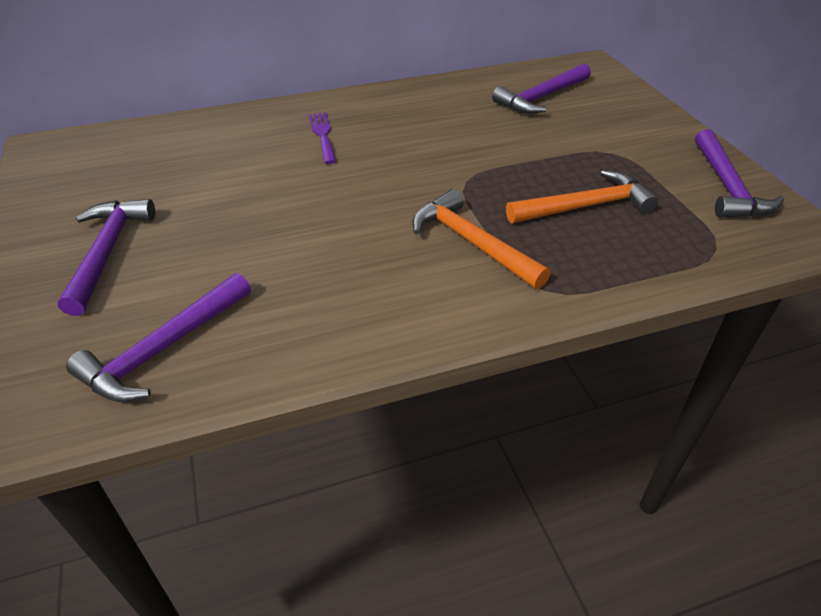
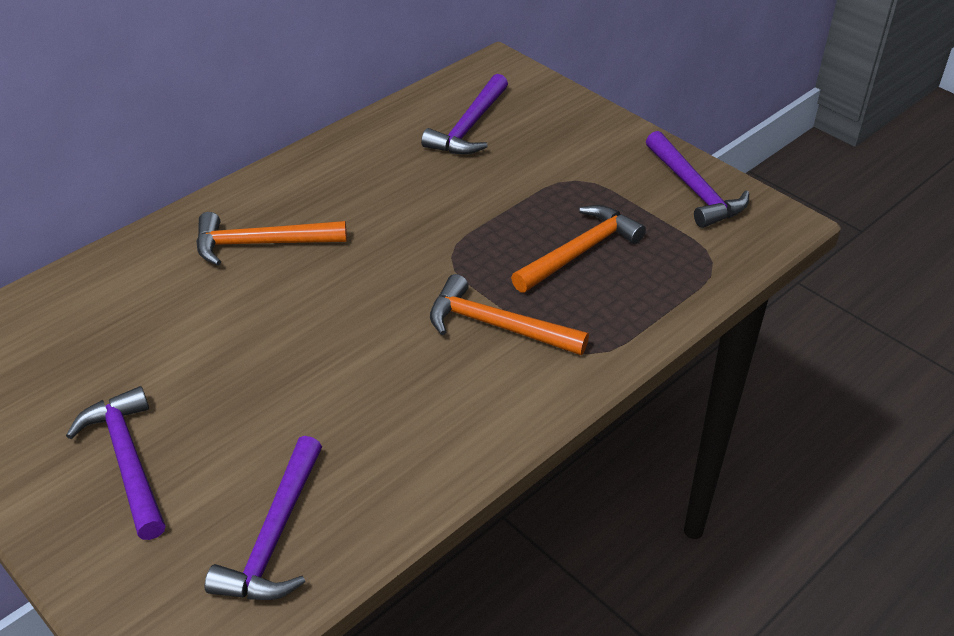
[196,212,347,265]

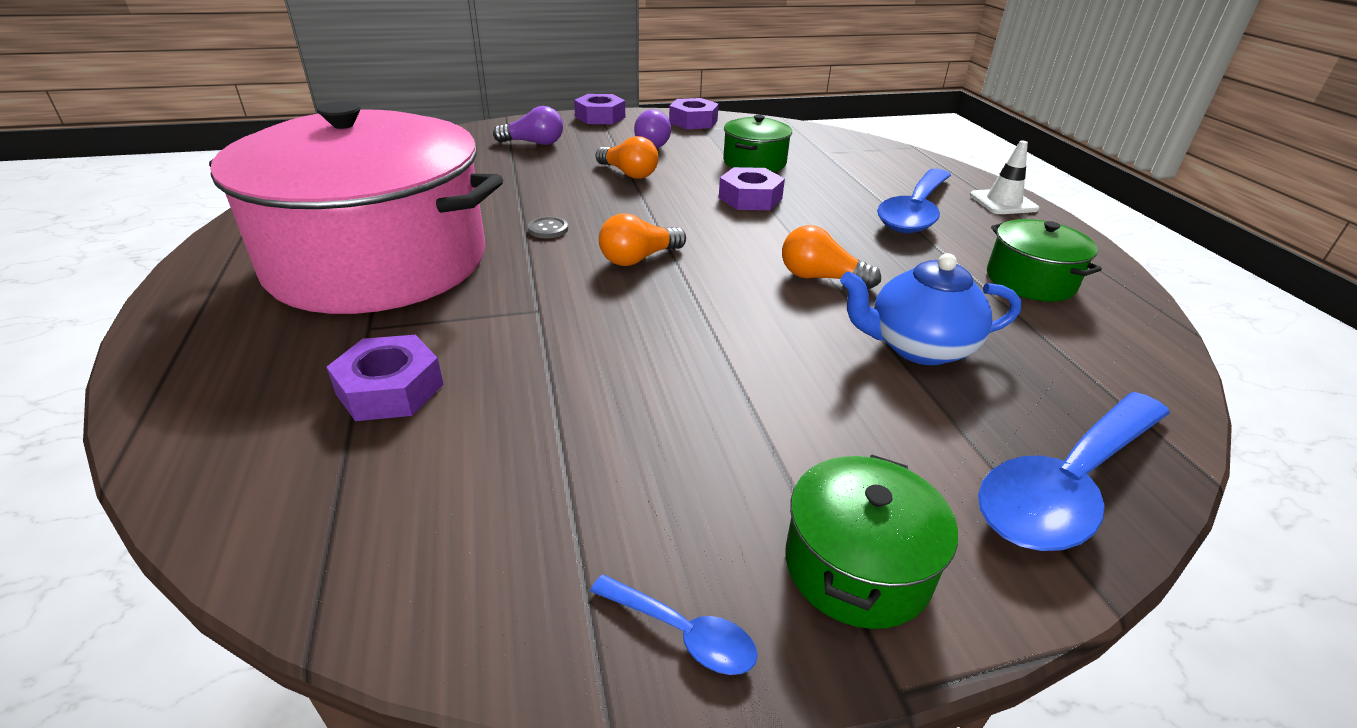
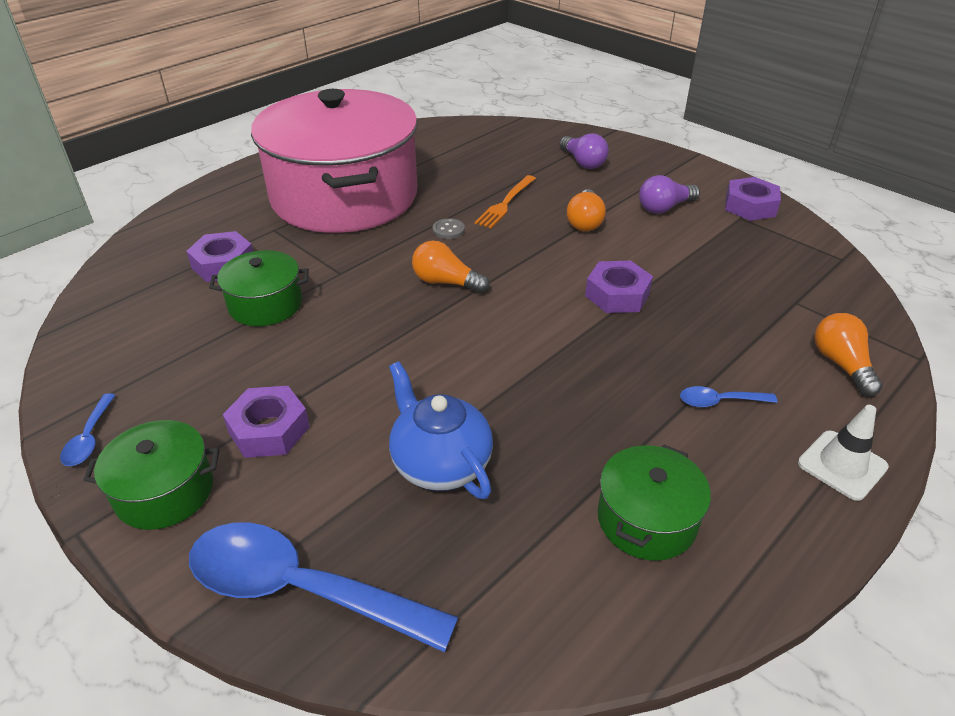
[475,175,536,228]
[223,386,310,458]
[209,250,309,326]
[814,313,883,397]
[680,386,777,408]

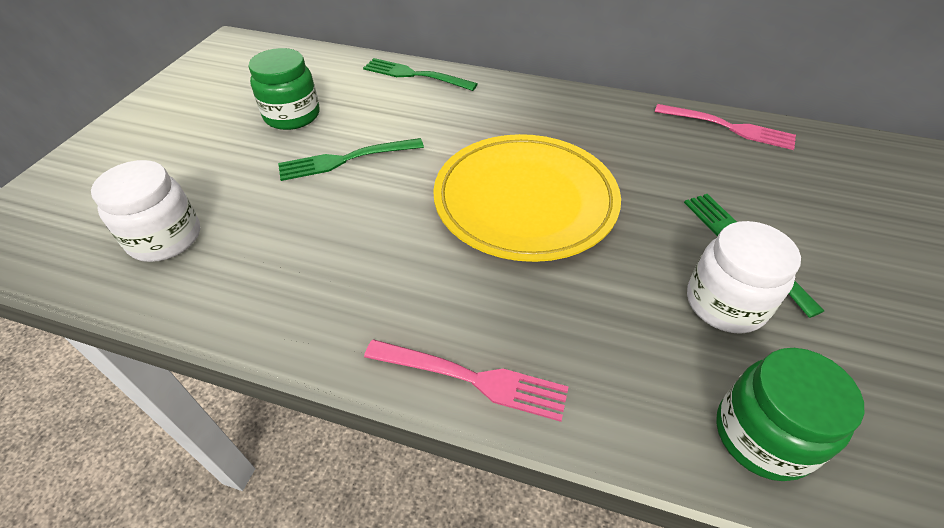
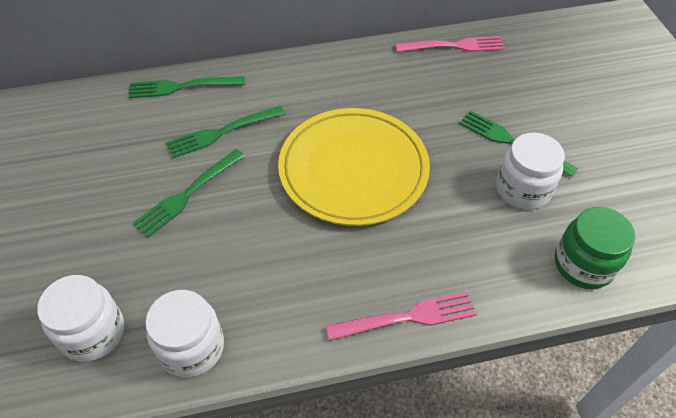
[249,48,320,130] (first image)
[145,290,224,378]
[166,106,285,158]

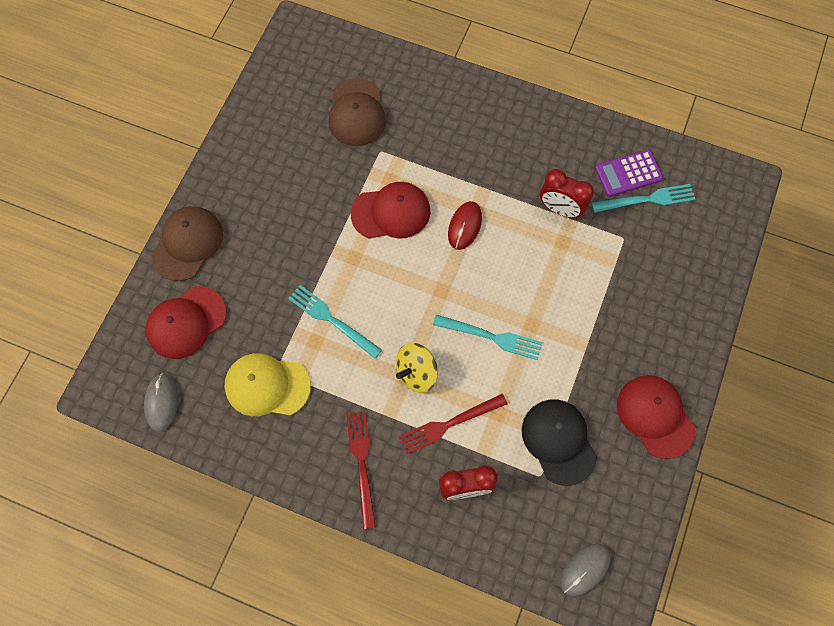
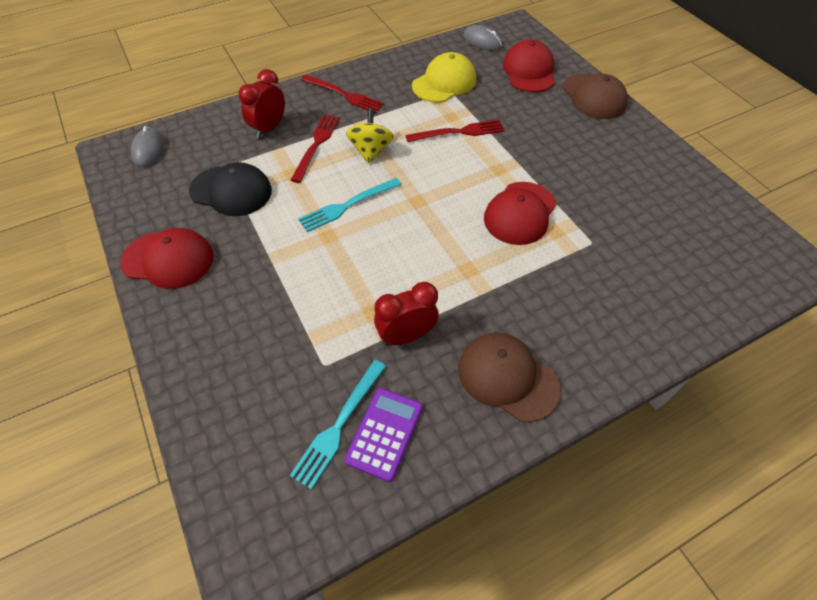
[448,201,482,250] (first image)
[458,333,561,422]
[405,120,505,142]

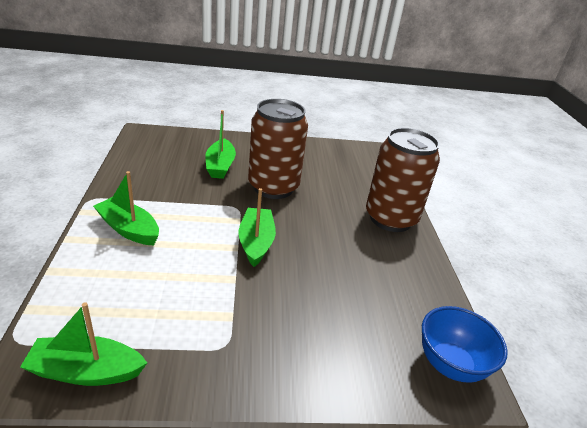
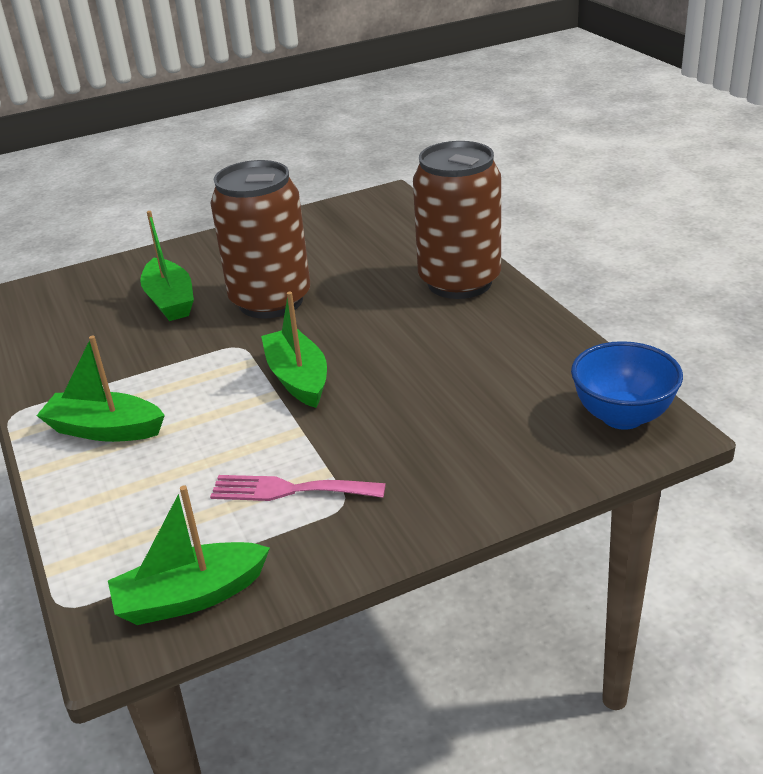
[210,475,386,501]

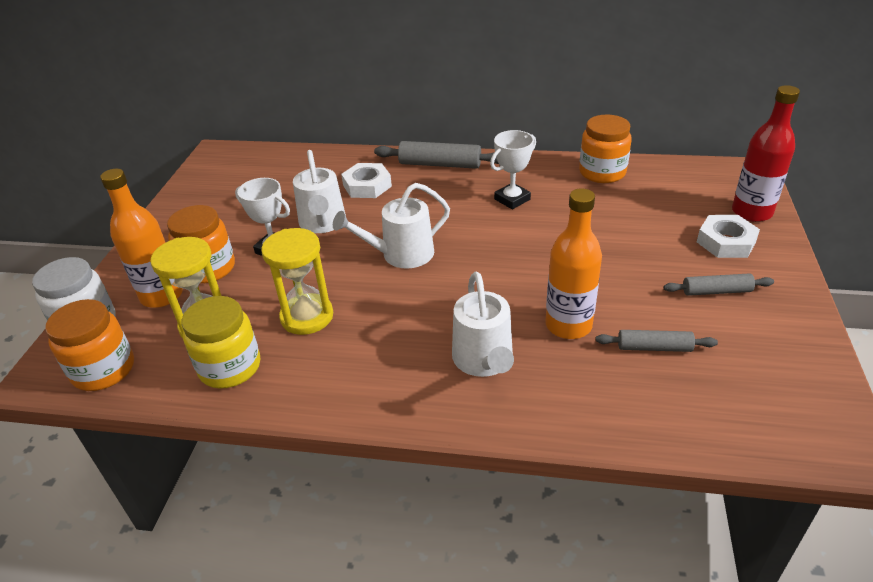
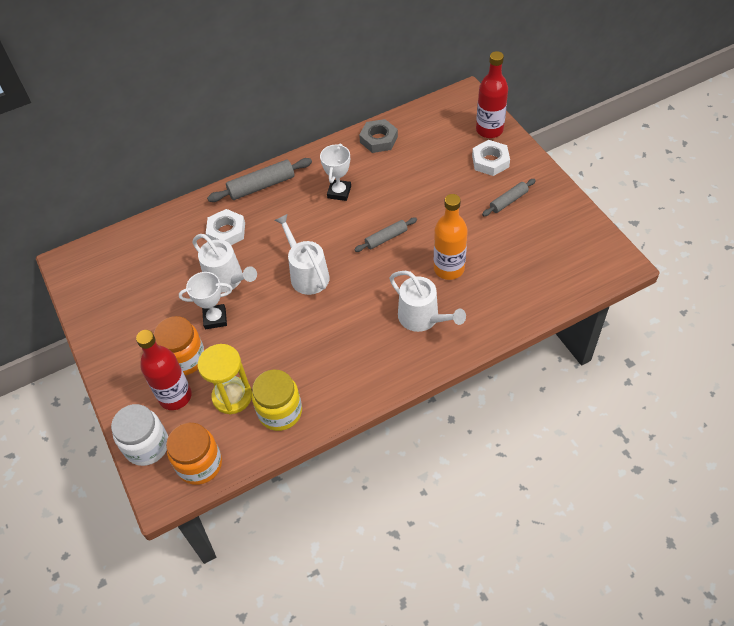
[261,228,333,335] (first image)
[354,217,417,252]
[359,119,398,153]
[136,330,192,410]
[275,214,330,295]

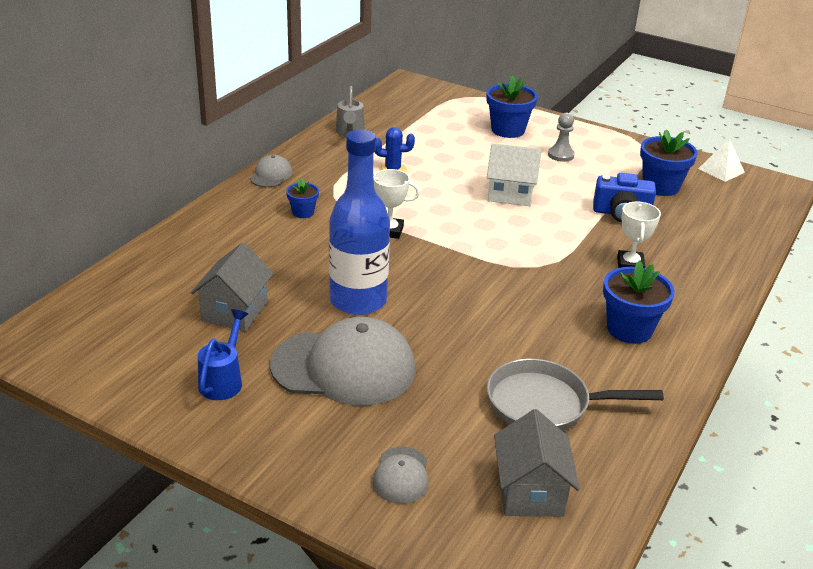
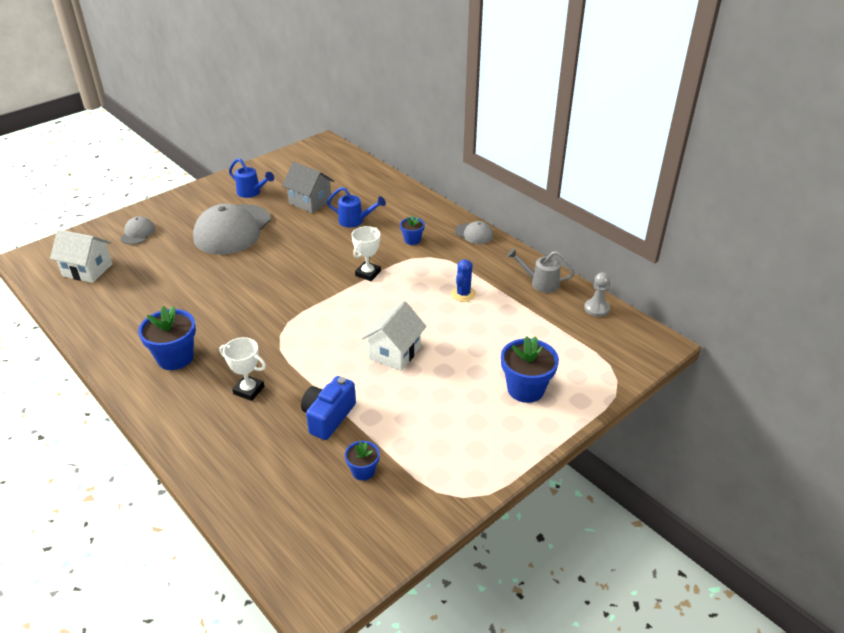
[329,129,390,315] (first image)
[487,359,664,431] (first image)
[698,139,745,182] (first image)
[327,187,386,228]
[584,272,610,317]
[50,230,113,283]
[120,216,155,245]
[345,441,380,481]

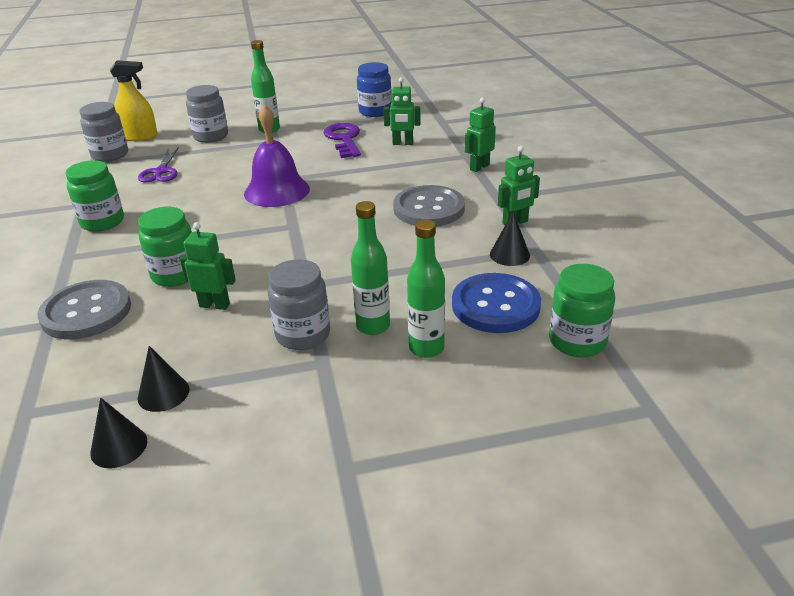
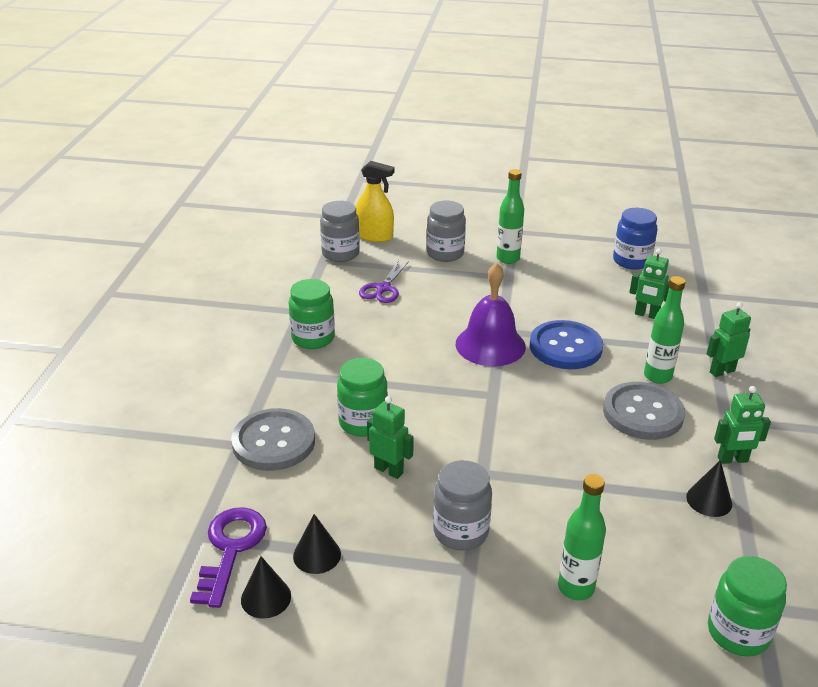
[190,507,267,608]
[644,276,686,384]
[530,320,603,369]

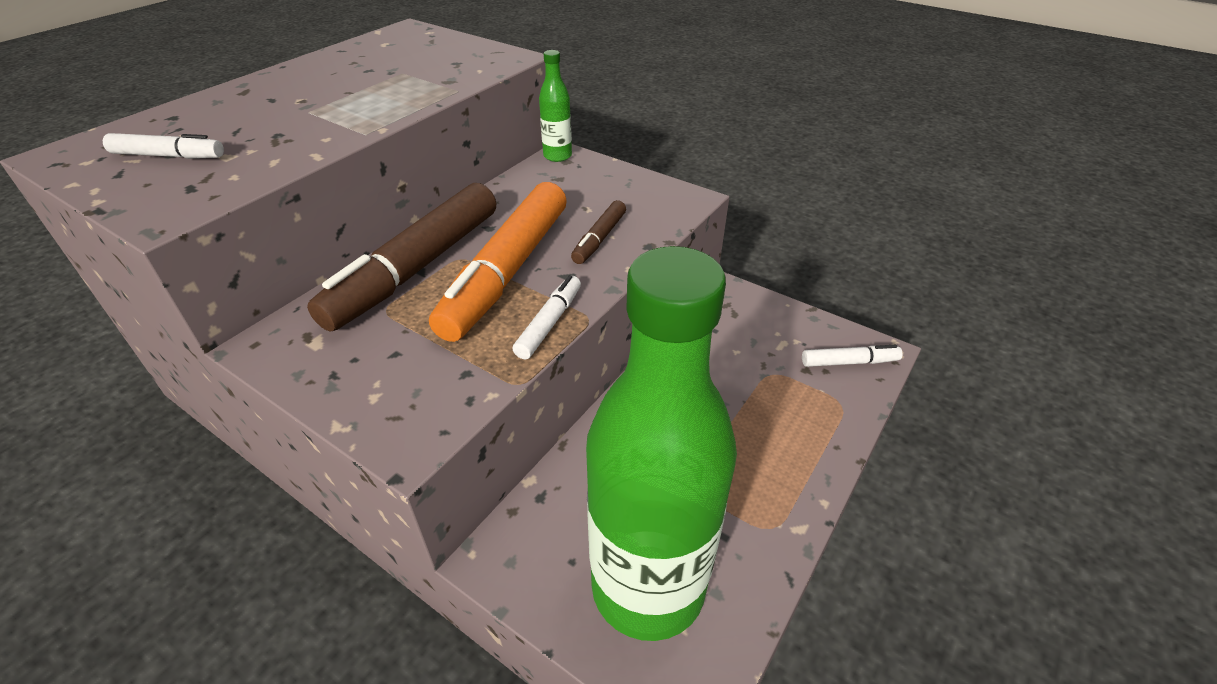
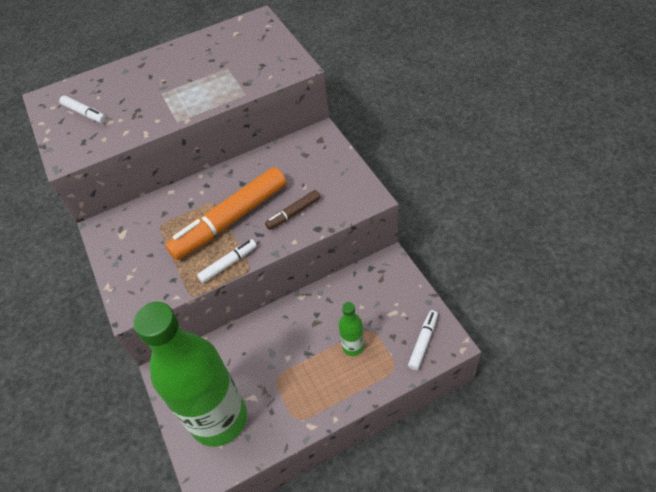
[307,183,496,332] (first image)
[339,302,364,356]
[408,310,438,370]

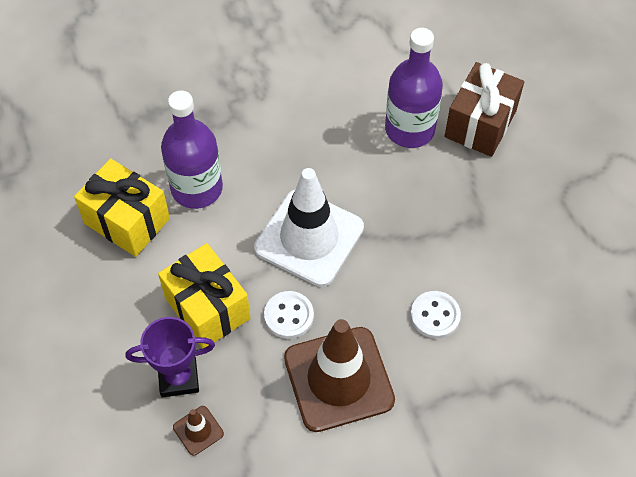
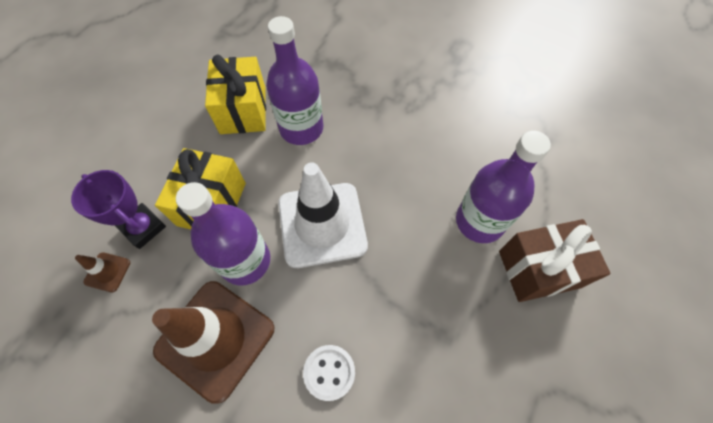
[176,182,270,285]

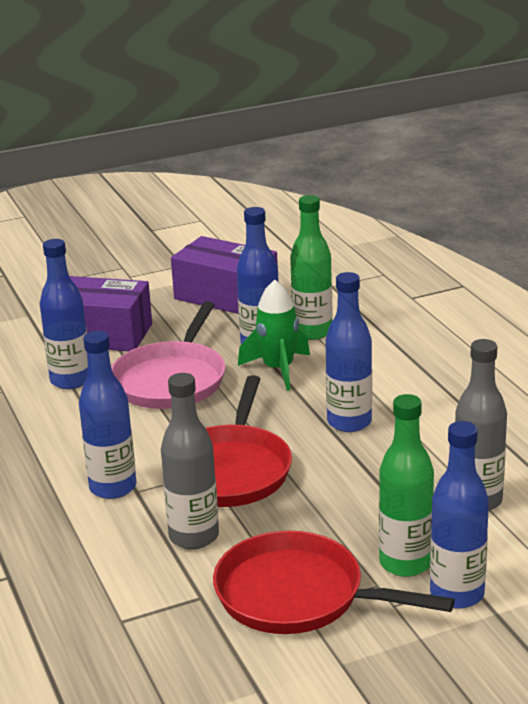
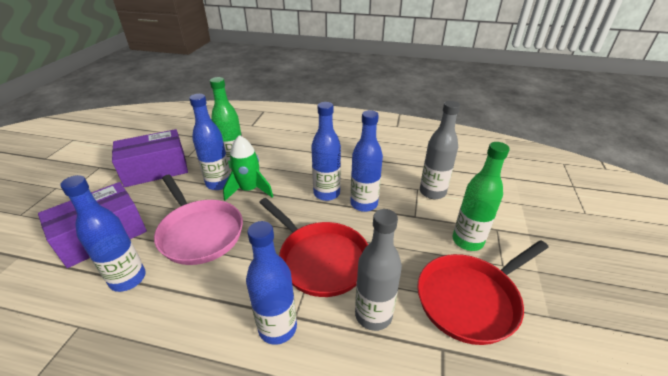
[350,110,383,212]

